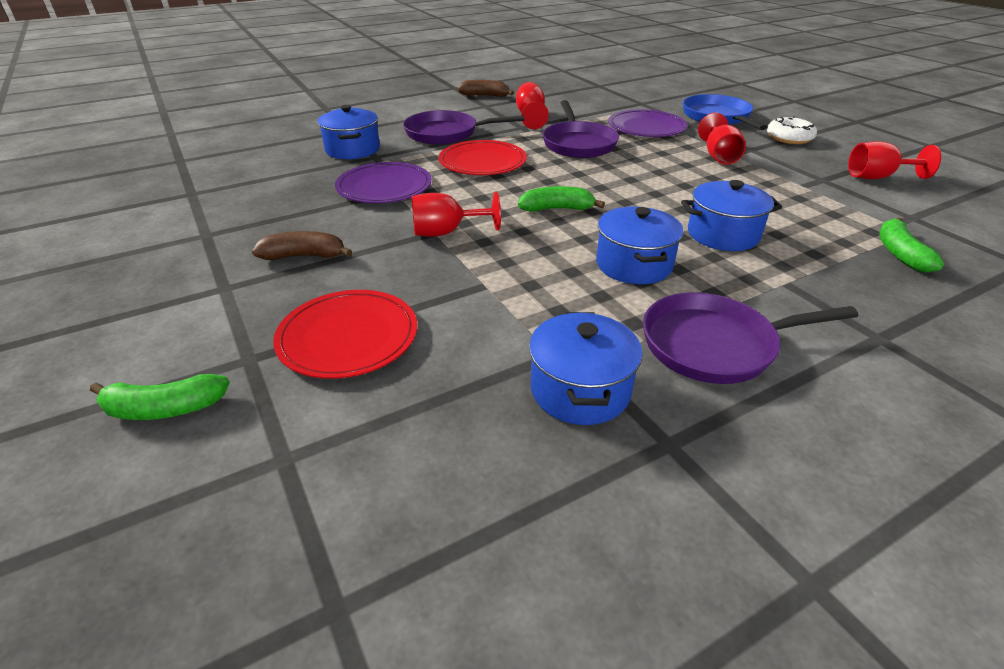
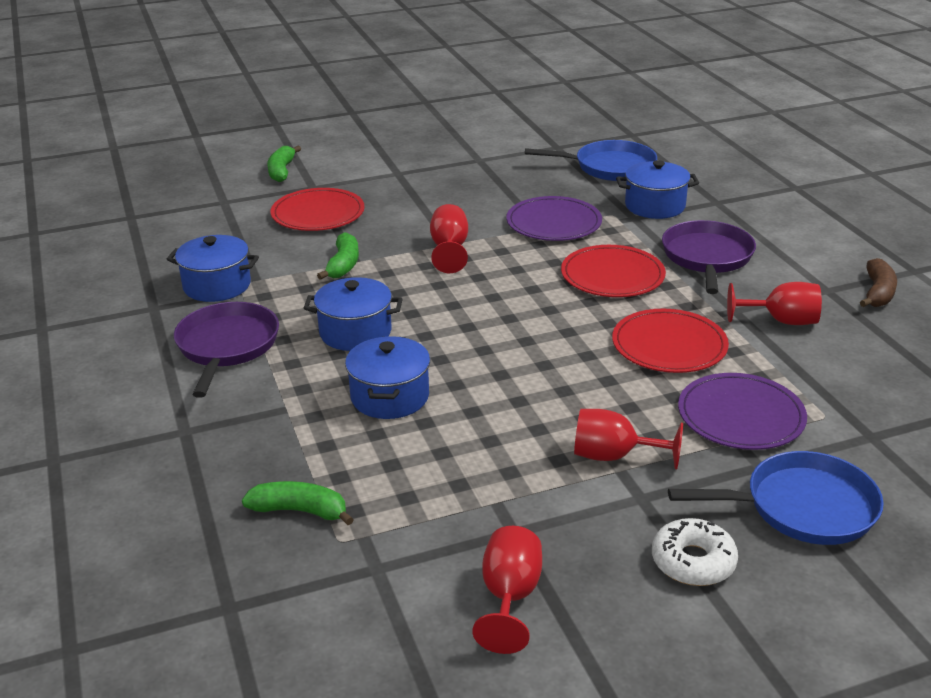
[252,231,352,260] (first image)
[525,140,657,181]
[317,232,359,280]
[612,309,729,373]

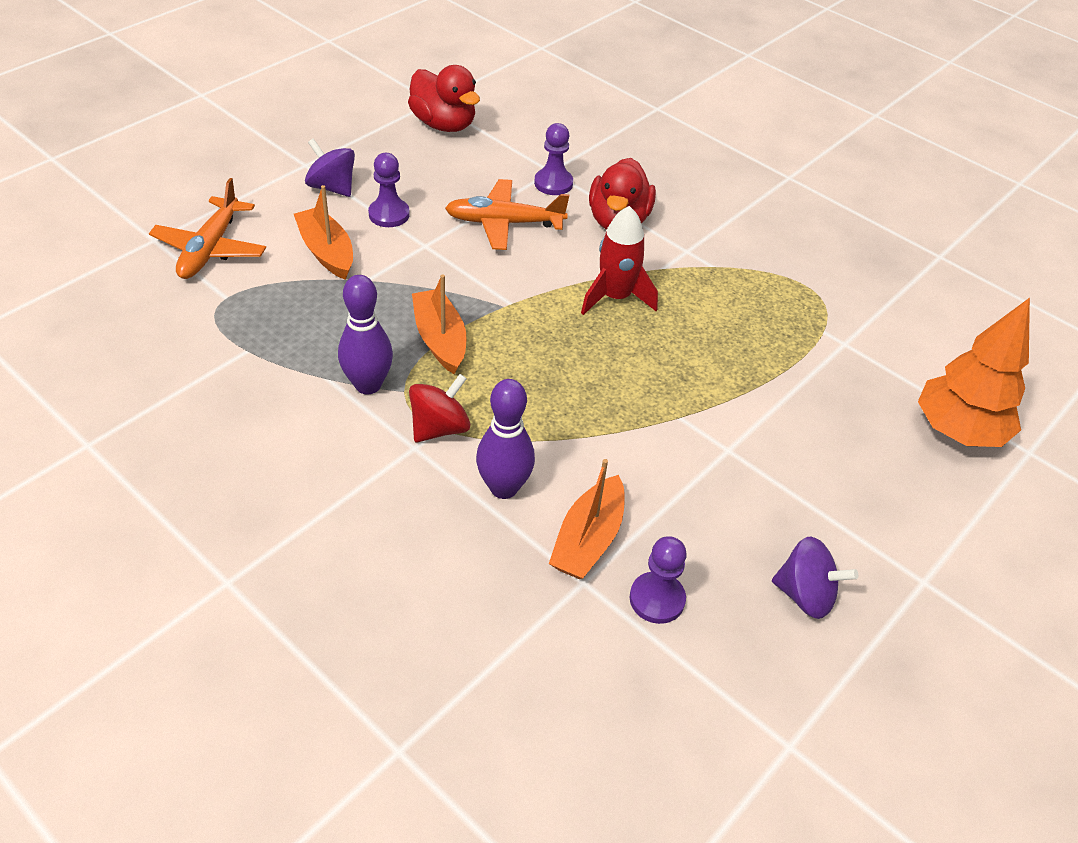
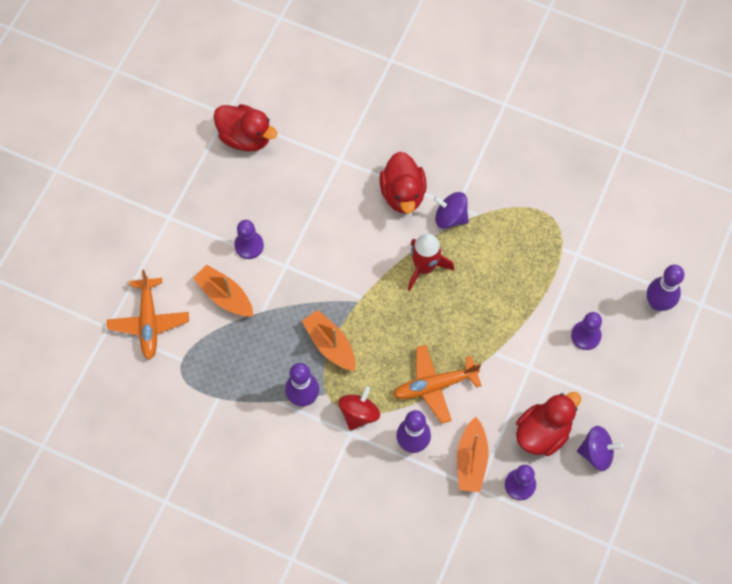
[516,392,581,456]
[433,192,469,229]
[393,345,482,424]
[571,312,602,350]
[647,265,684,311]

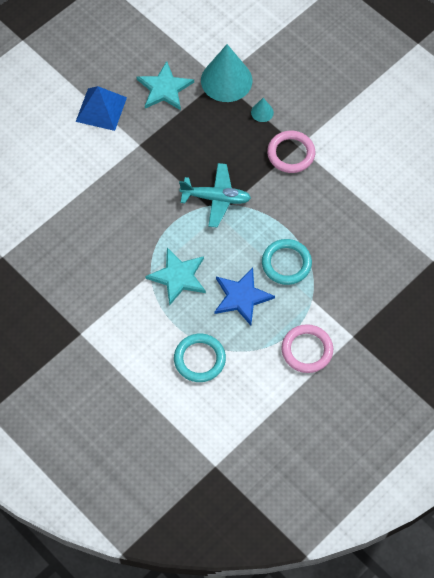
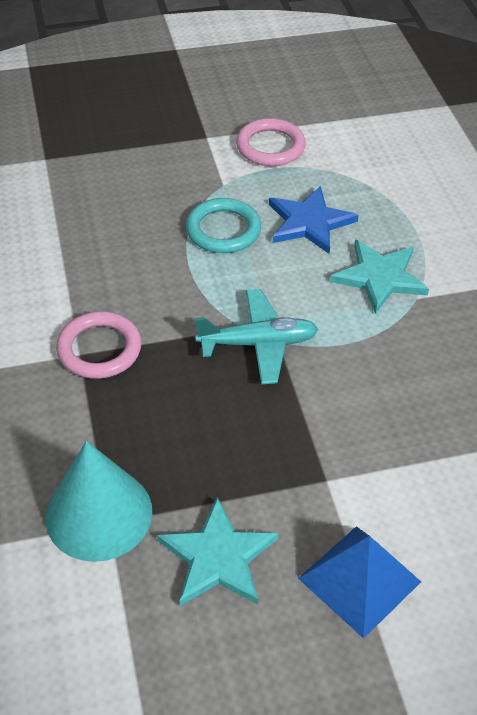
[174,334,226,382] (first image)
[251,98,274,122] (first image)
[195,289,318,384]

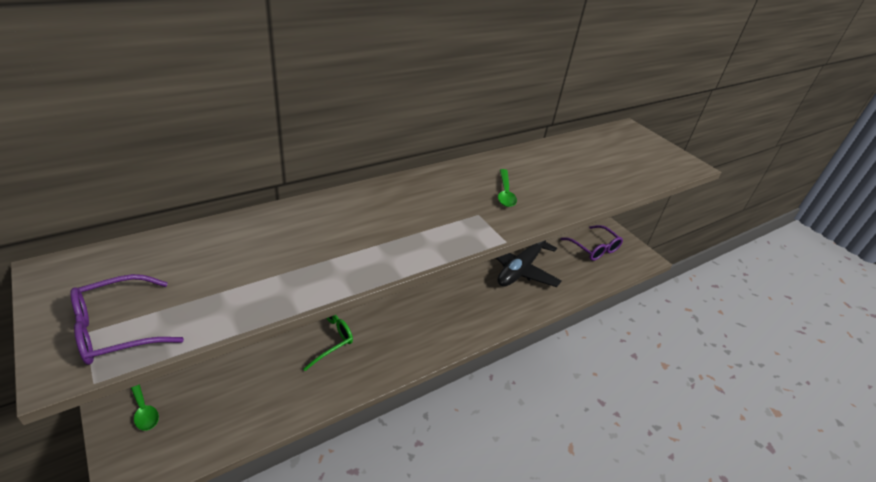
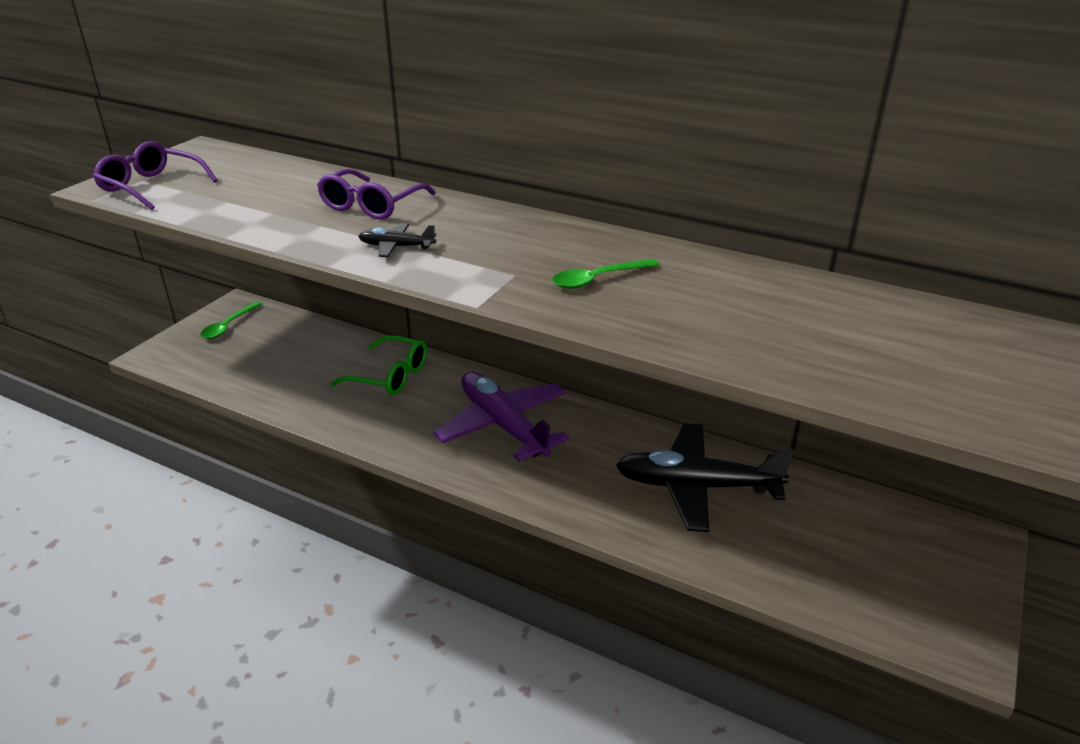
[358,223,436,257]
[433,372,570,461]
[317,169,436,219]

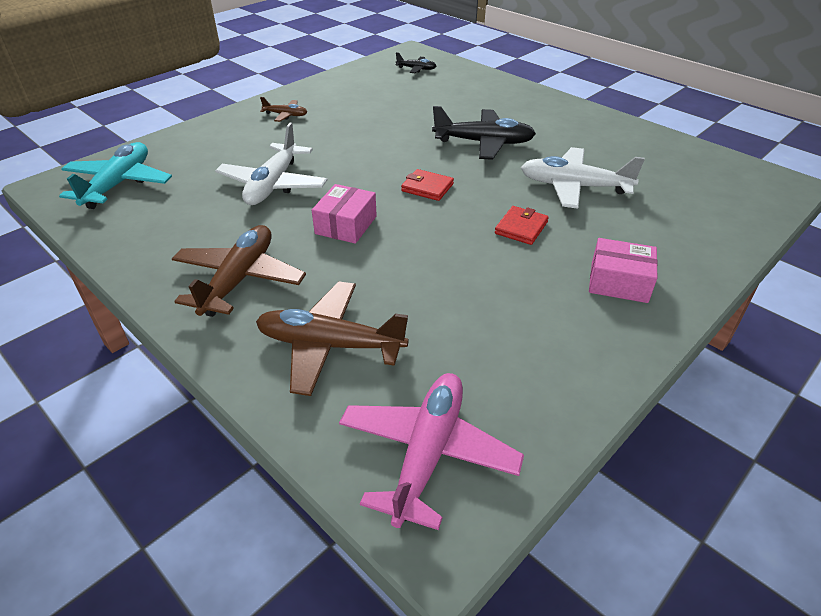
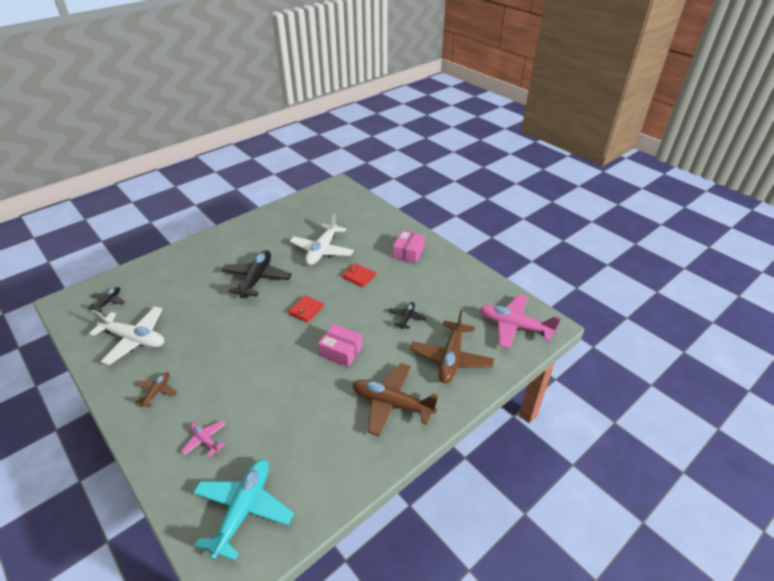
[181,420,226,457]
[389,302,427,329]
[89,306,164,365]
[193,459,294,561]

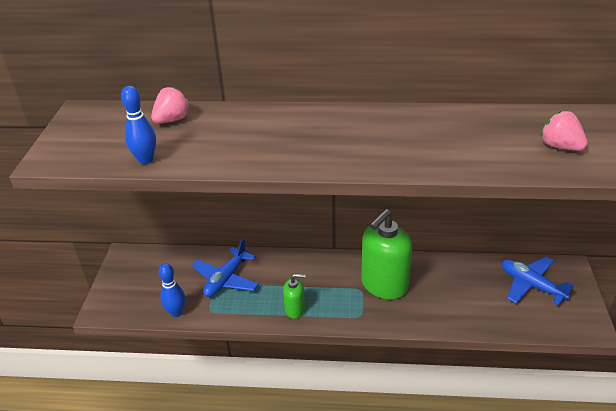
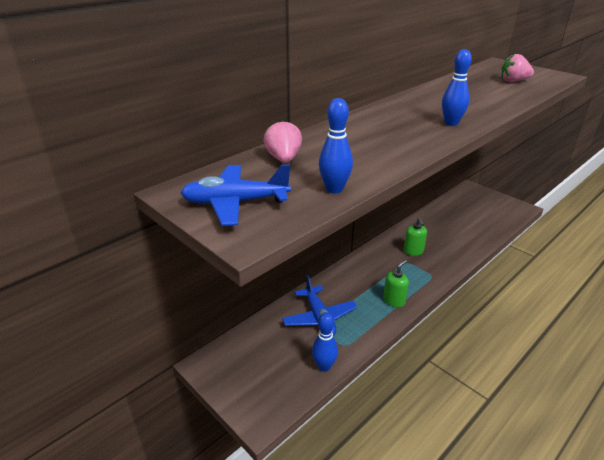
[442,49,472,126]
[180,164,291,226]
[404,218,427,256]

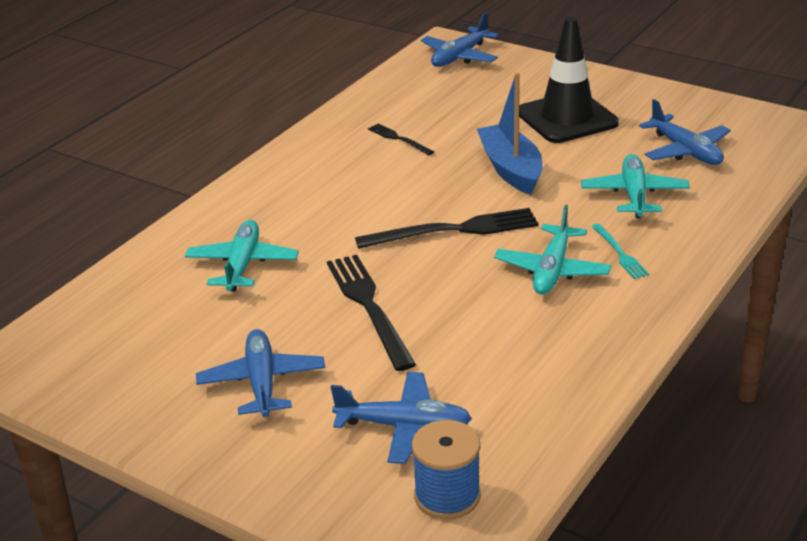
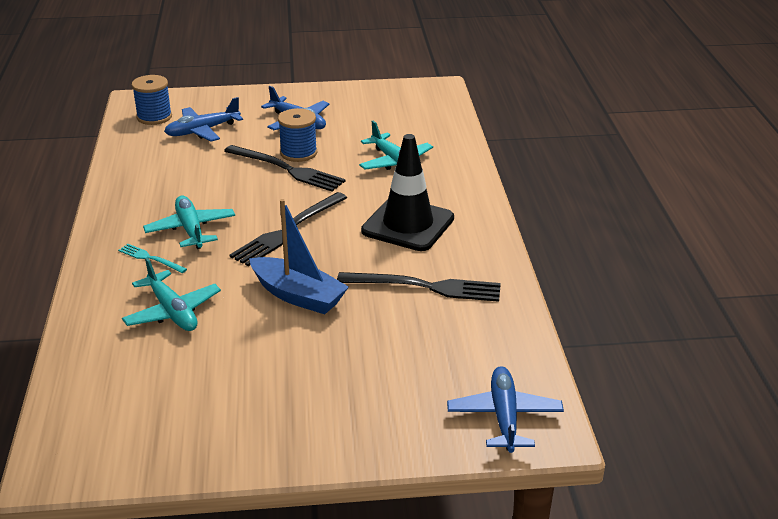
[639,99,731,165] (first image)
[278,108,317,162]
[361,134,454,251]
[337,272,501,302]

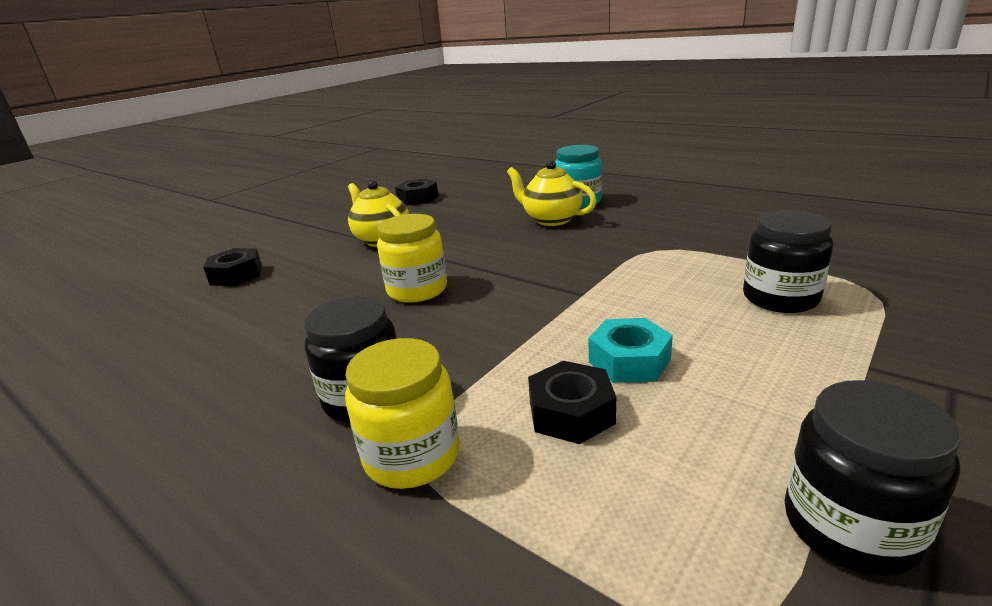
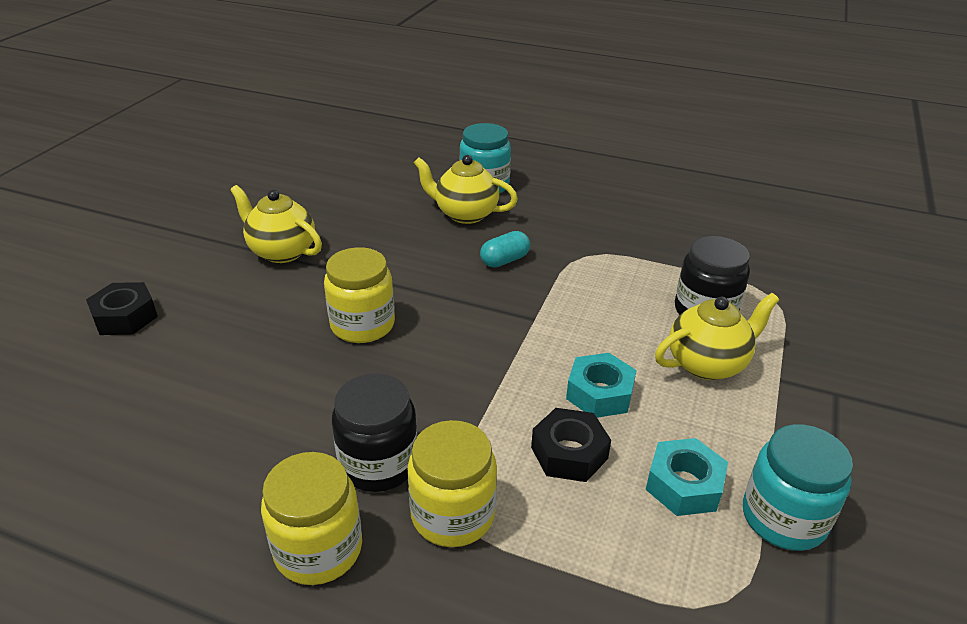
[395,179,438,205] (first image)
[261,452,362,585]
[480,231,530,268]
[646,438,728,516]
[655,293,779,380]
[743,424,853,551]

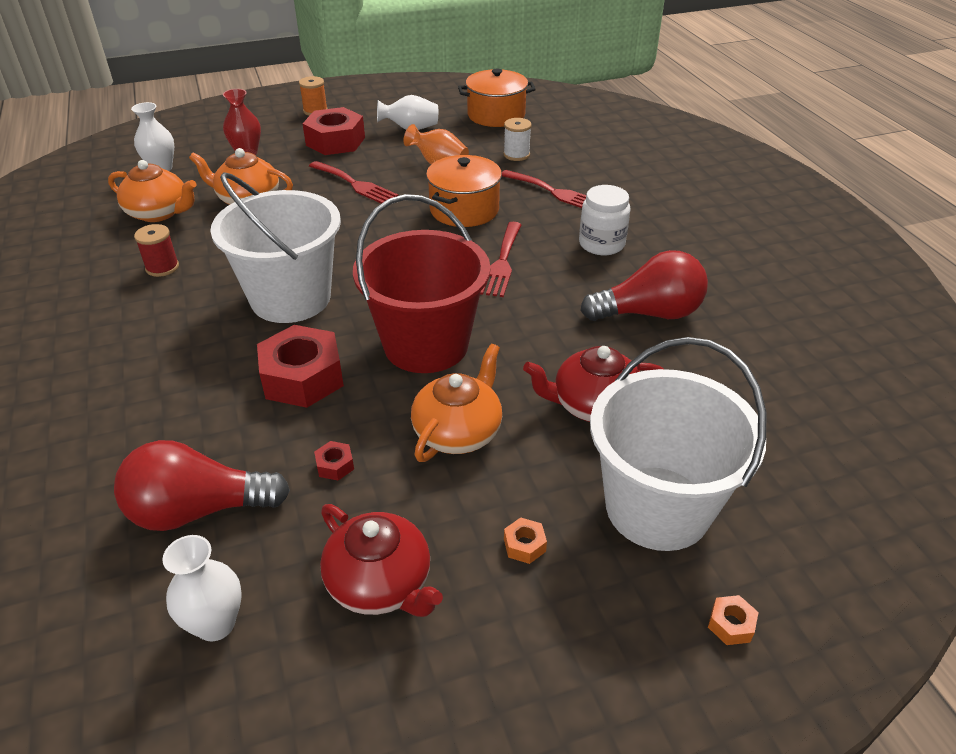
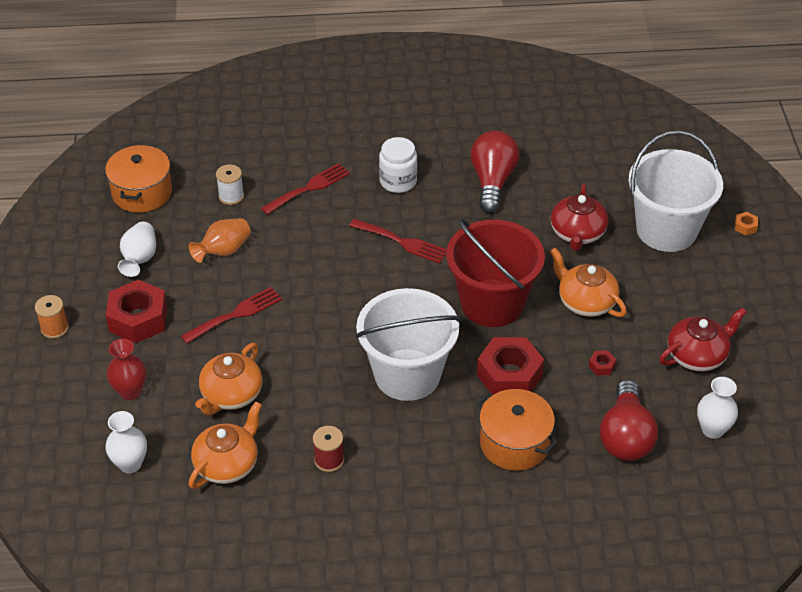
[504,517,547,564] (first image)
[476,389,558,471]

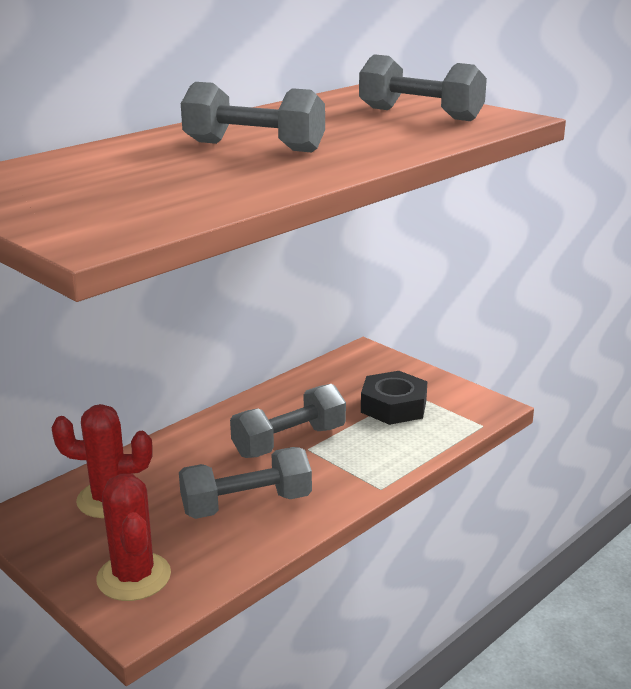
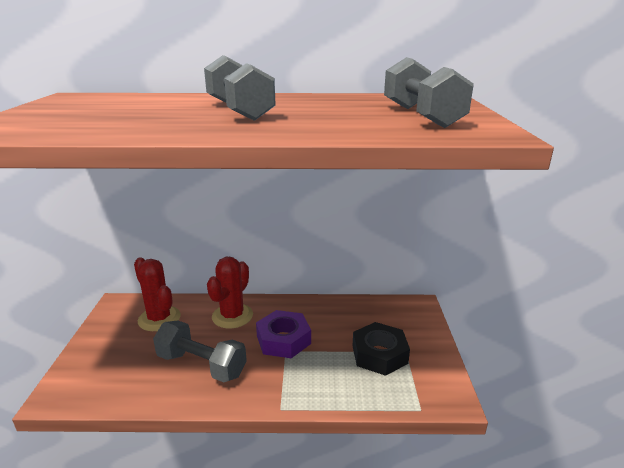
[207,257,253,328]
[256,310,311,358]

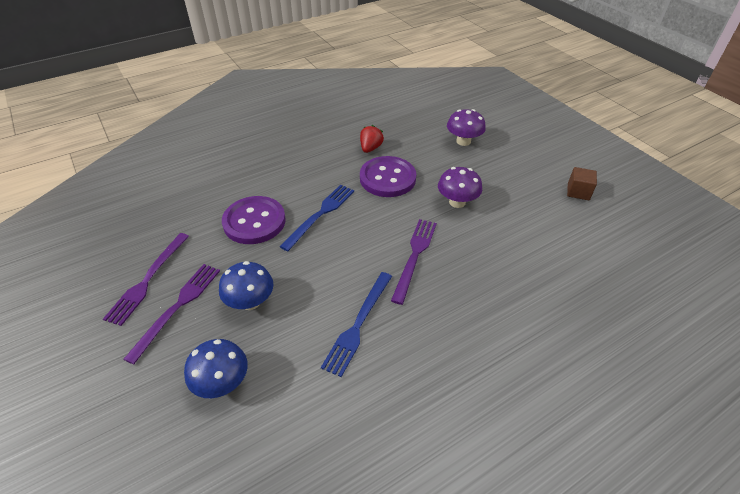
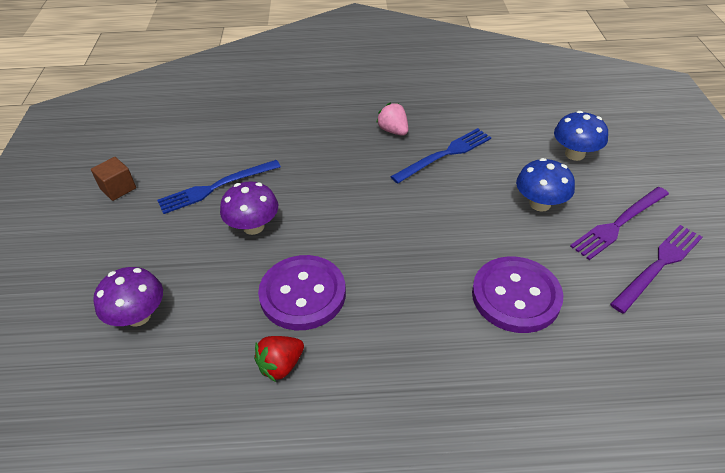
[391,219,437,305] (first image)
[376,103,408,135]
[157,160,281,214]

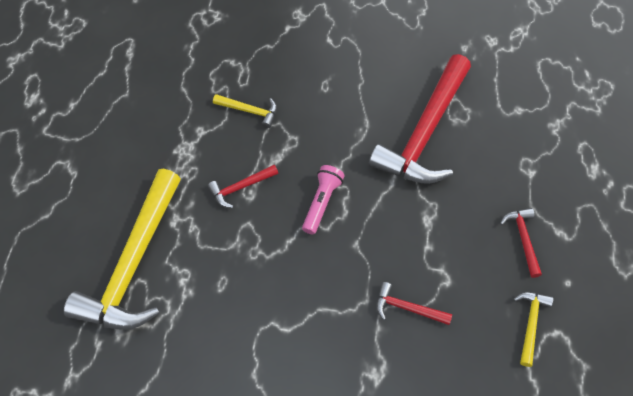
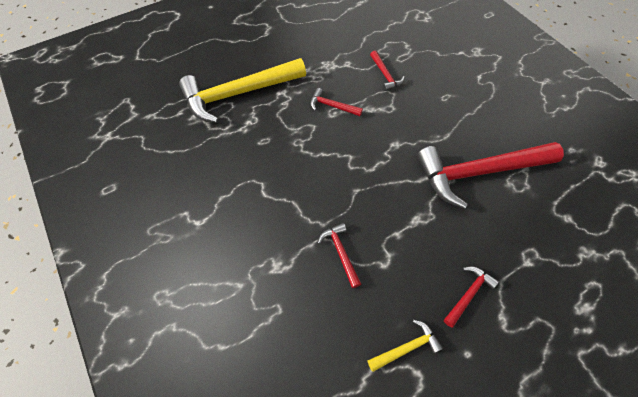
[302,165,345,235] (first image)
[370,51,405,91]

